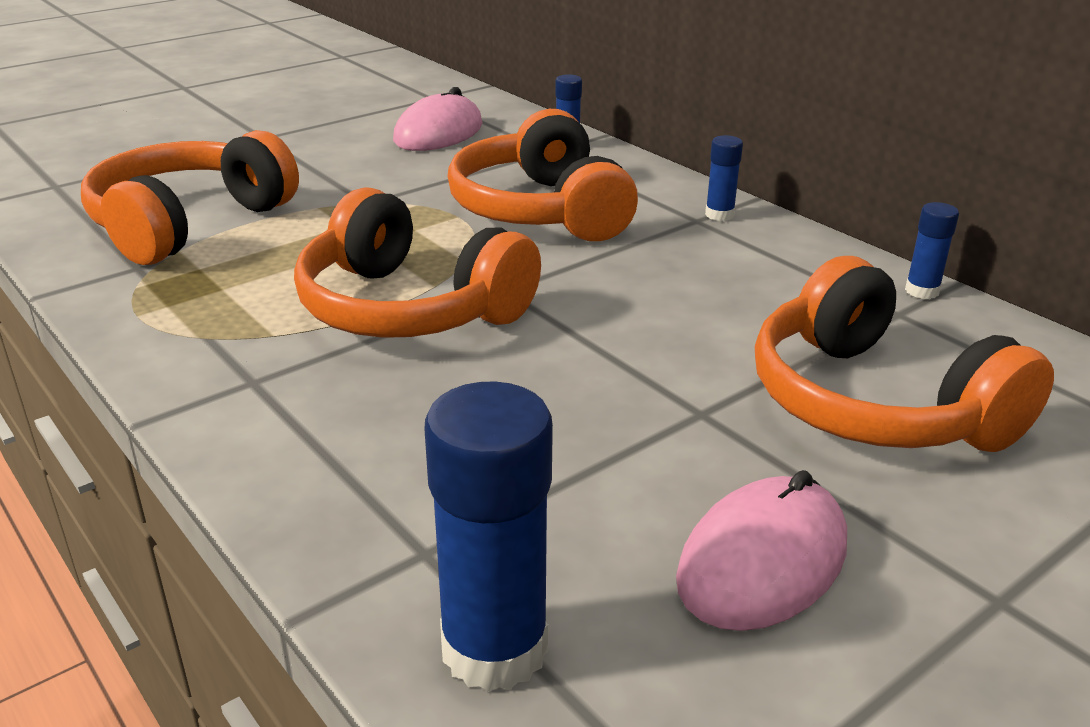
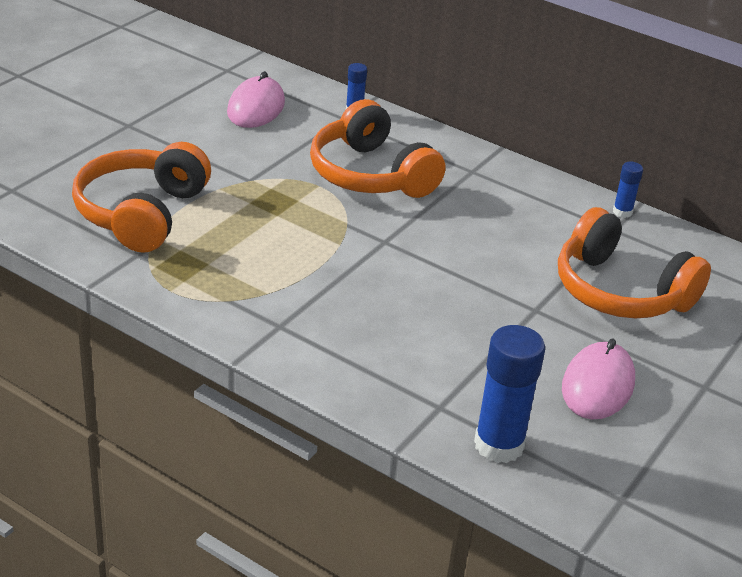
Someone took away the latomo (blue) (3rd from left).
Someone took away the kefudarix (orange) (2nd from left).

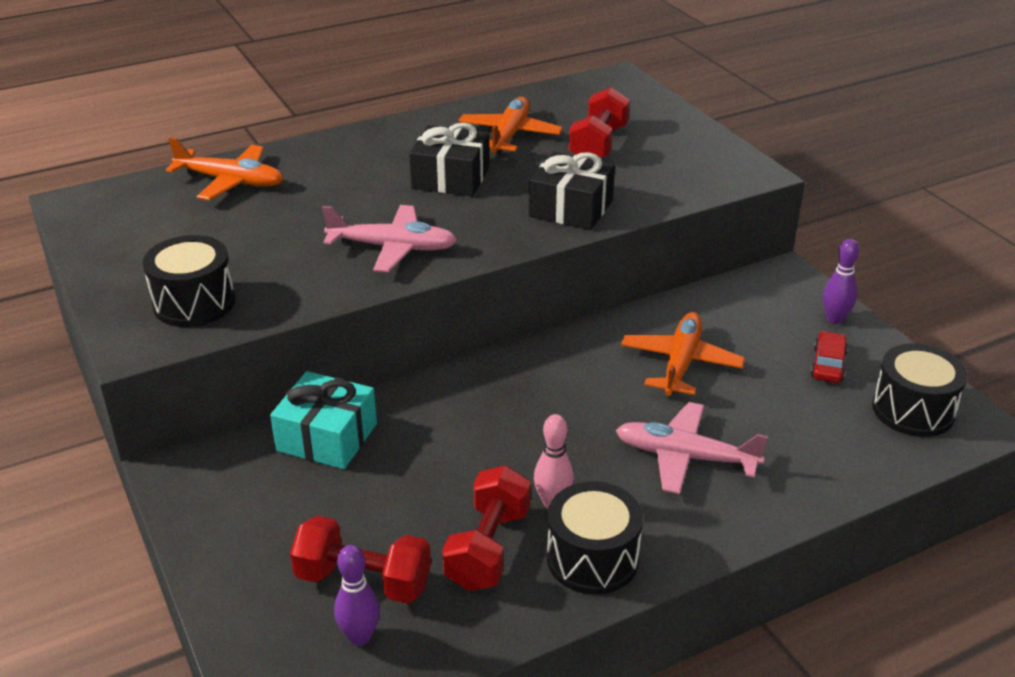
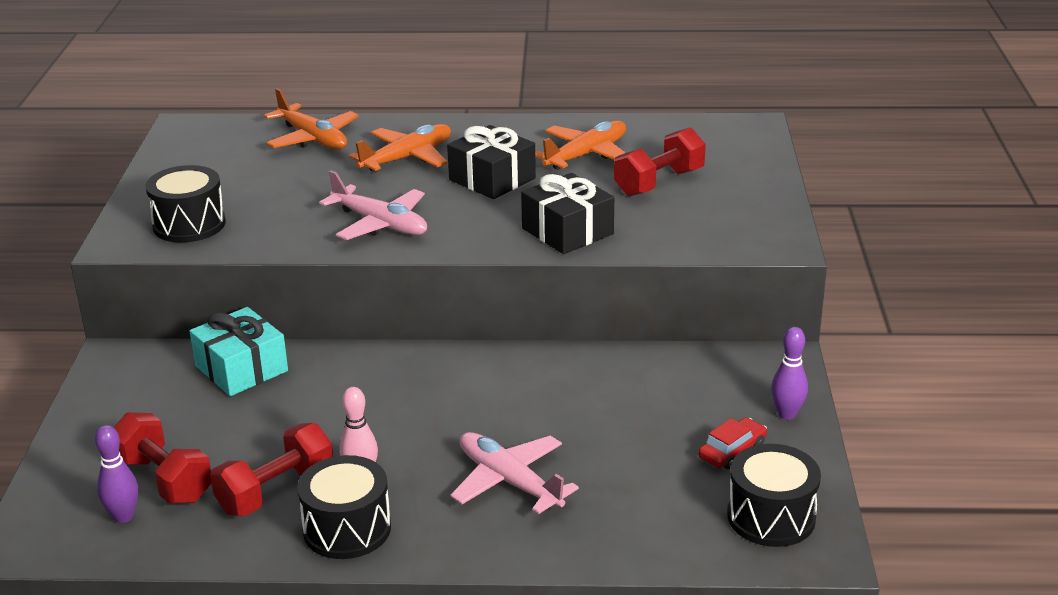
Someone carried the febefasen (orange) (3rd from left in the first image).

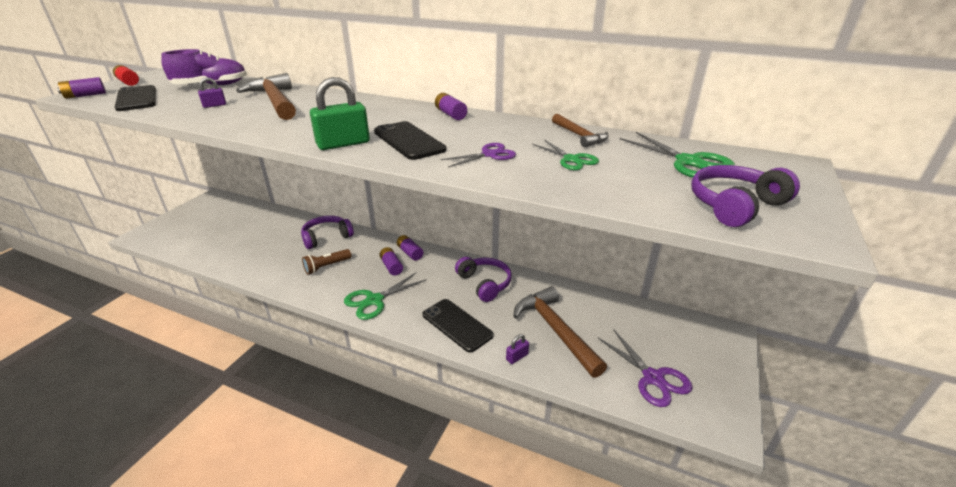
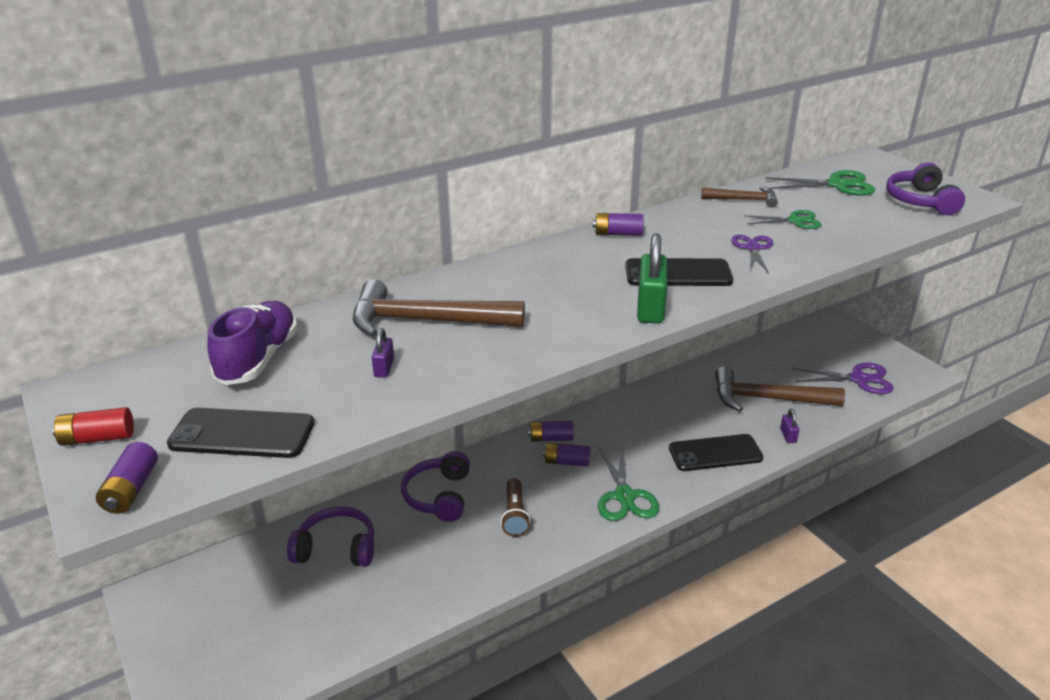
Someone carried the kefudarix (purple) (2nd from left in the first image).

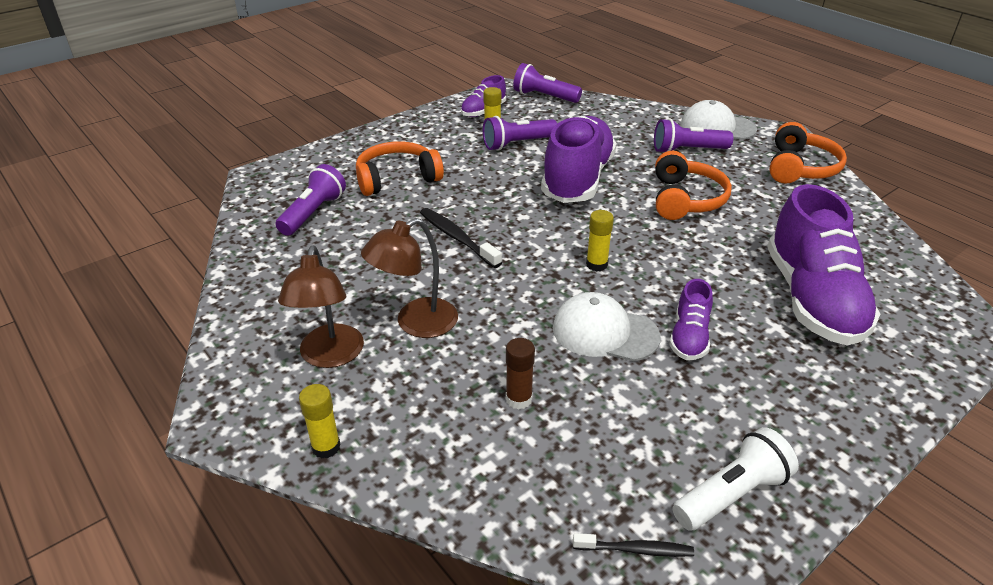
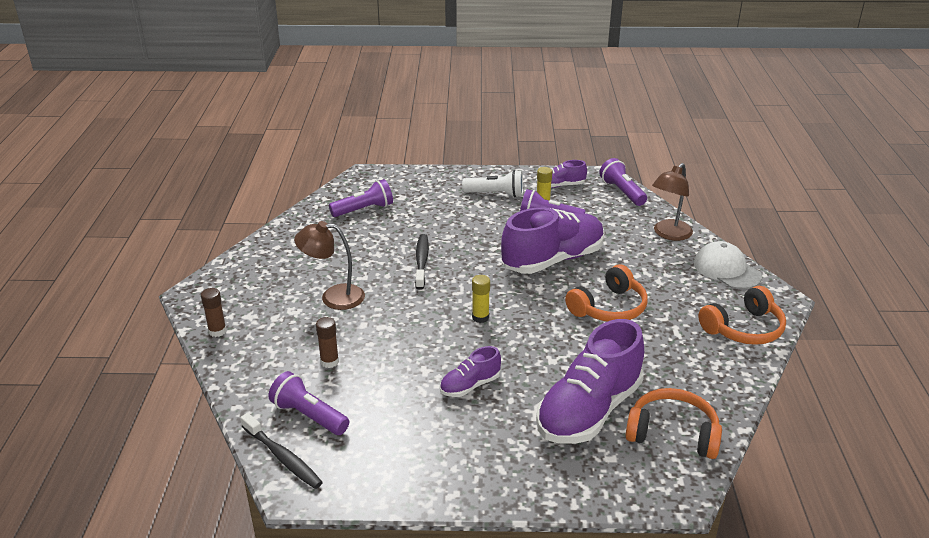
Someone carried the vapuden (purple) (4th from left in the first image).
Someone carried the kefudarix (orange) (1st from left in the first image).
Someone carried the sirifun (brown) (1st from left in the first image).
Someone took away the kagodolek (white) (1st from left).
Someone repainted the latomo (yellow) (1st from left), which became the latomo (brown) (1st from left).
Someone carried the vapuden (white).
Someone scaled the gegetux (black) (2nd from left in the first image) by 1.57.

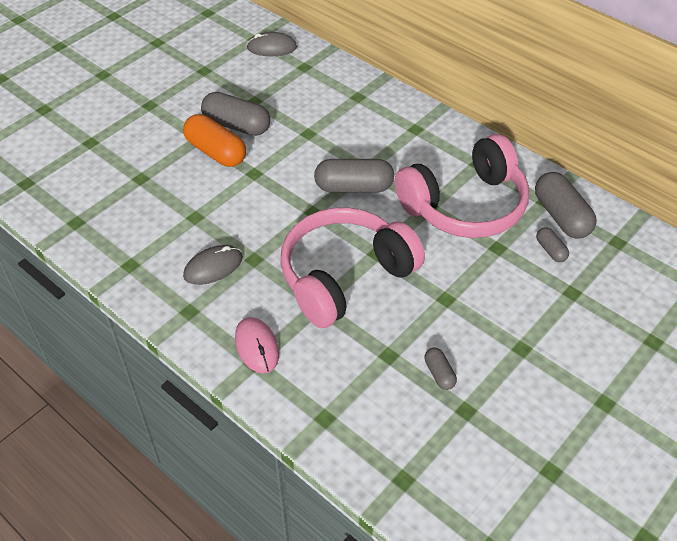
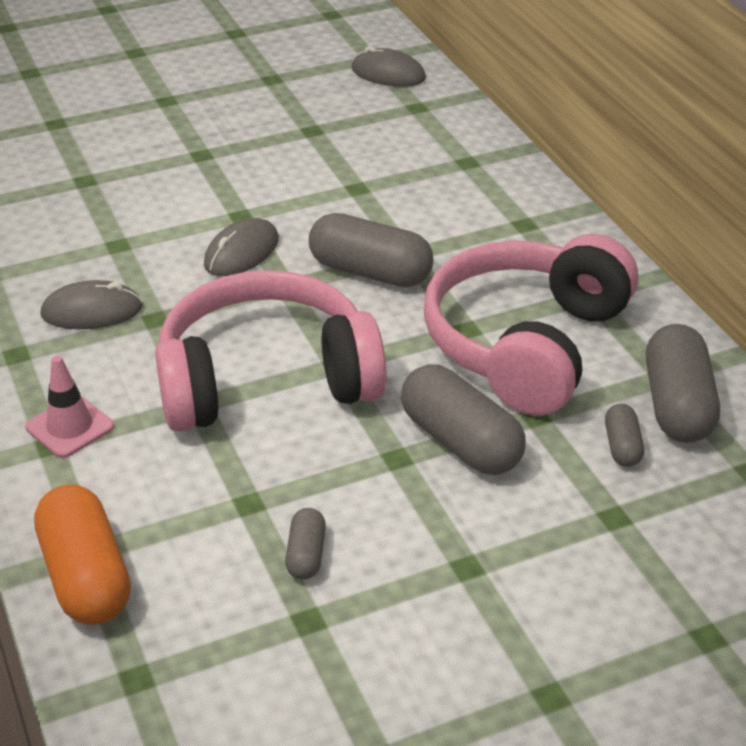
Someone carried the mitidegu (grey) (1st from left in the first image).
Someone carried the mitidegu (orange).
Someone rotated the kefudarix (pink) (2nd from left) by 120 degrees clockwise.
Someone swapped the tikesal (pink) for the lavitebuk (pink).
Someone put down the tikesal (grey) (2nd from left).

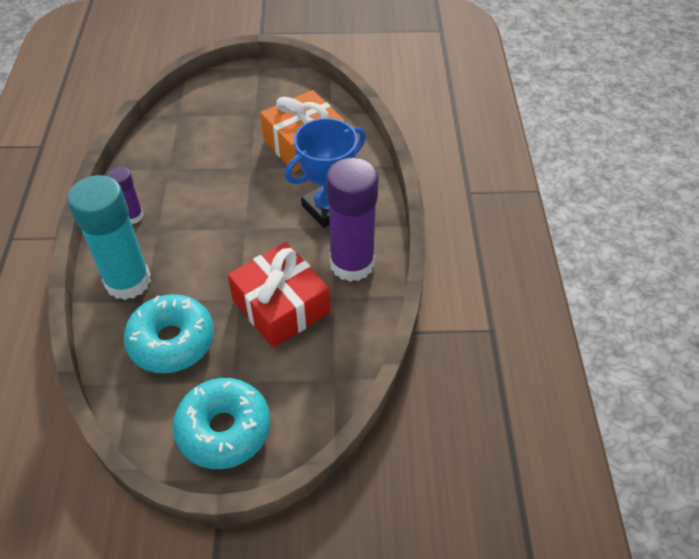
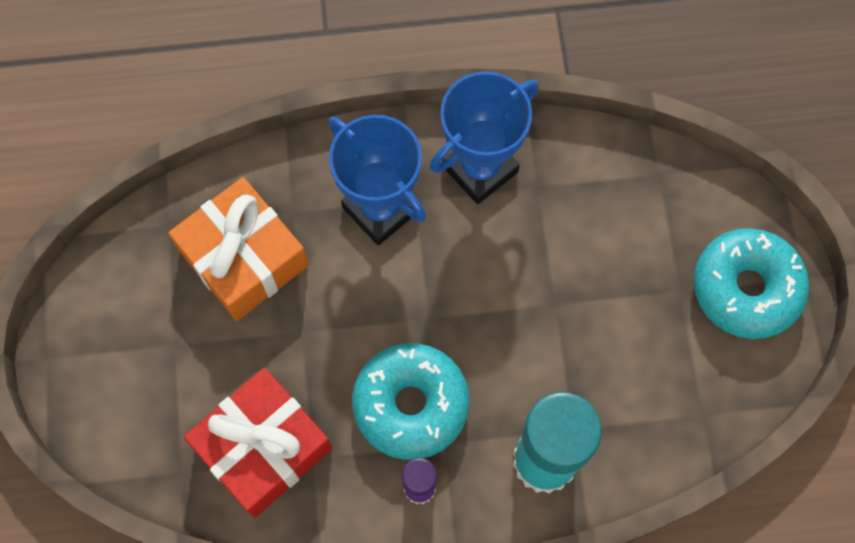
Someone swapped the latomo (purple) (2nd from left) for the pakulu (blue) (2nd from left).
Someone carried the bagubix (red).
Someone carried the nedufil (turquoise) (1st from left).

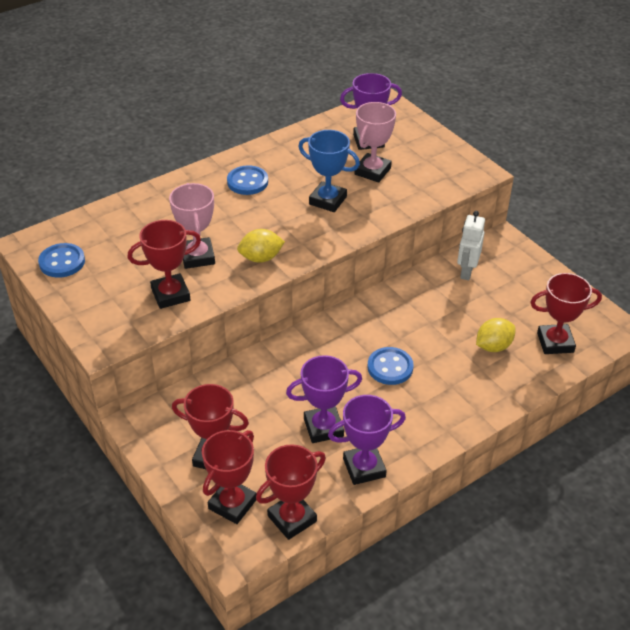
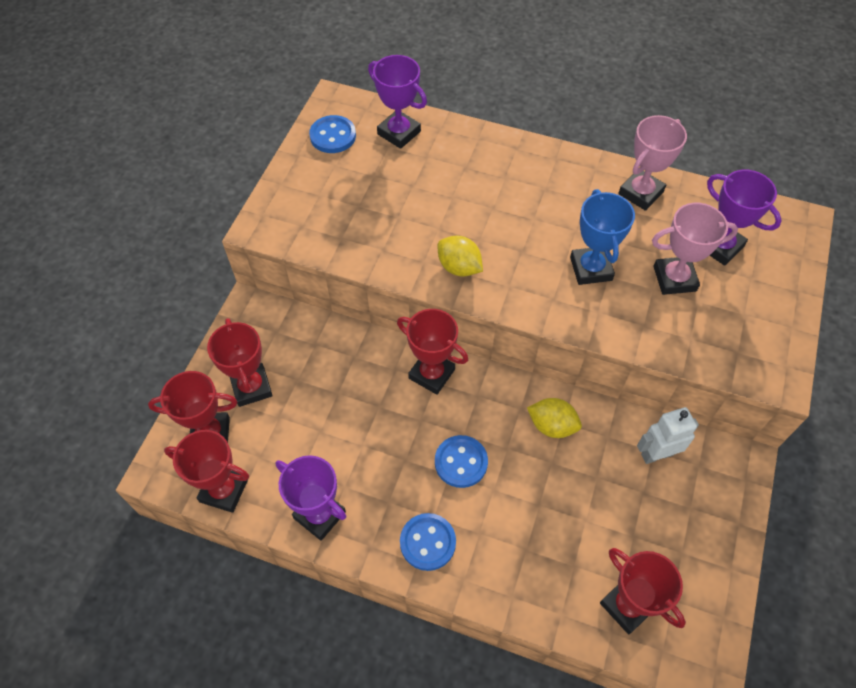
Someone carried the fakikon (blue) (2nd from left).
Someone carried the pakulu (pink) (1st from left).
Someone carried the pakulu (red) (1st from left in the first image).
Someone carried the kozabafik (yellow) (2nd from left).
Someone carried the pakulu (purple) (1st from left in the first image).

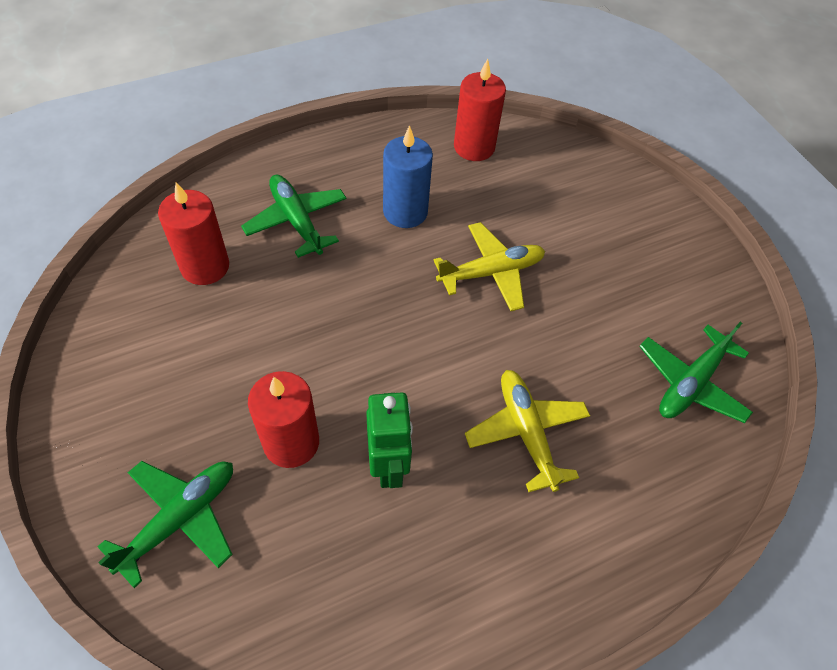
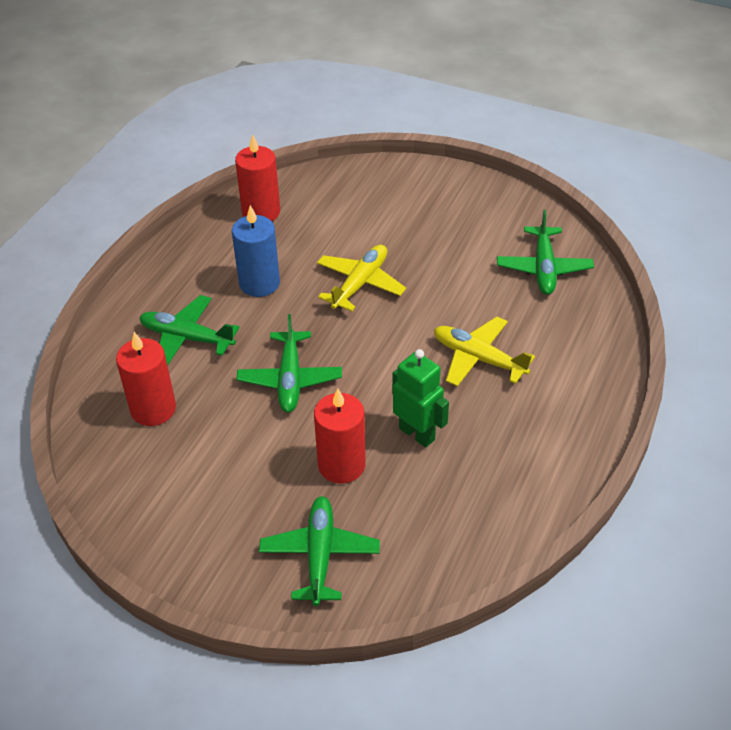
Someone put down the febefasen (green) (2nd from left).

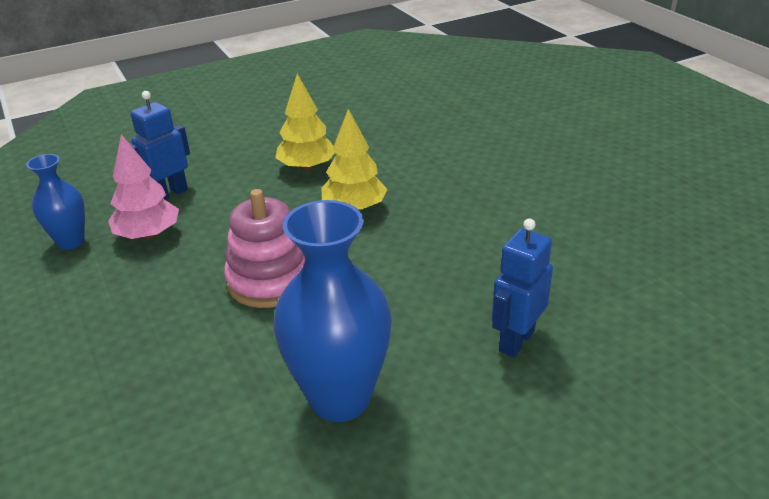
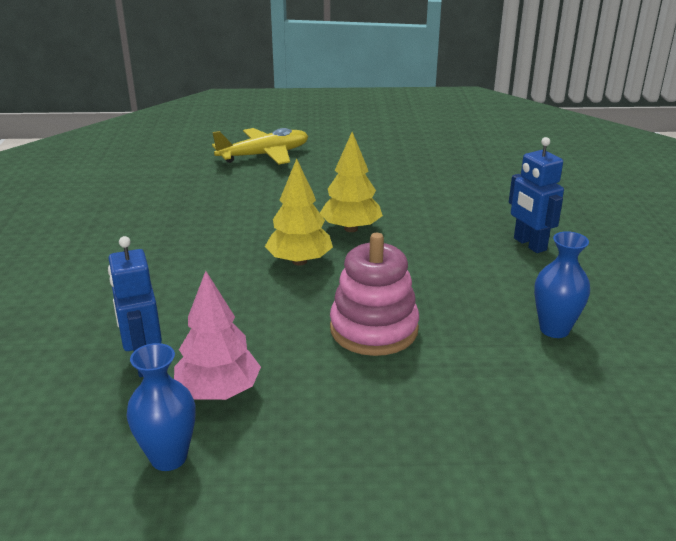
Someone carried the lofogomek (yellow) (1st from left in the first image).
Someone scaled the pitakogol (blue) (2nd from left) by 0.56.
Someone put down the febefasen (yellow).

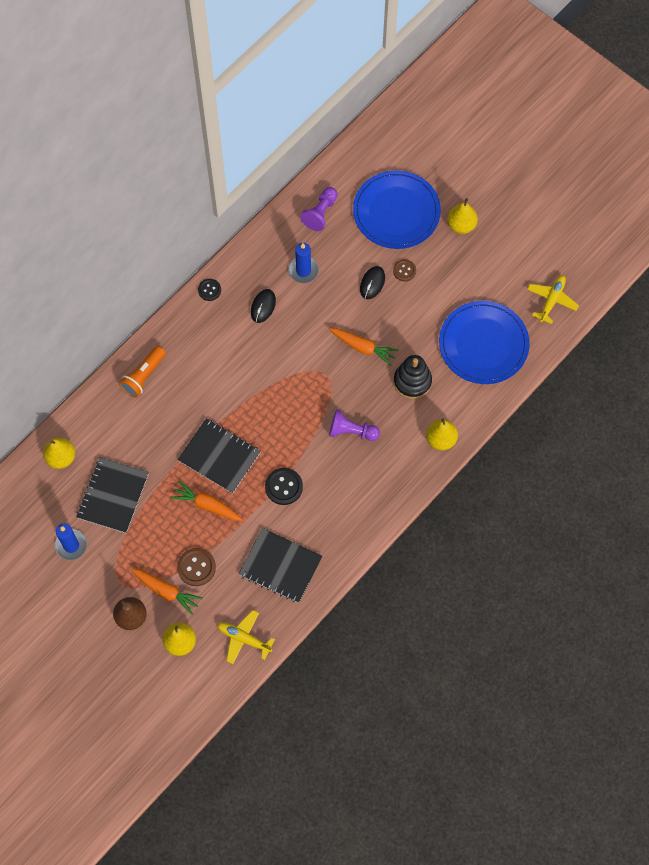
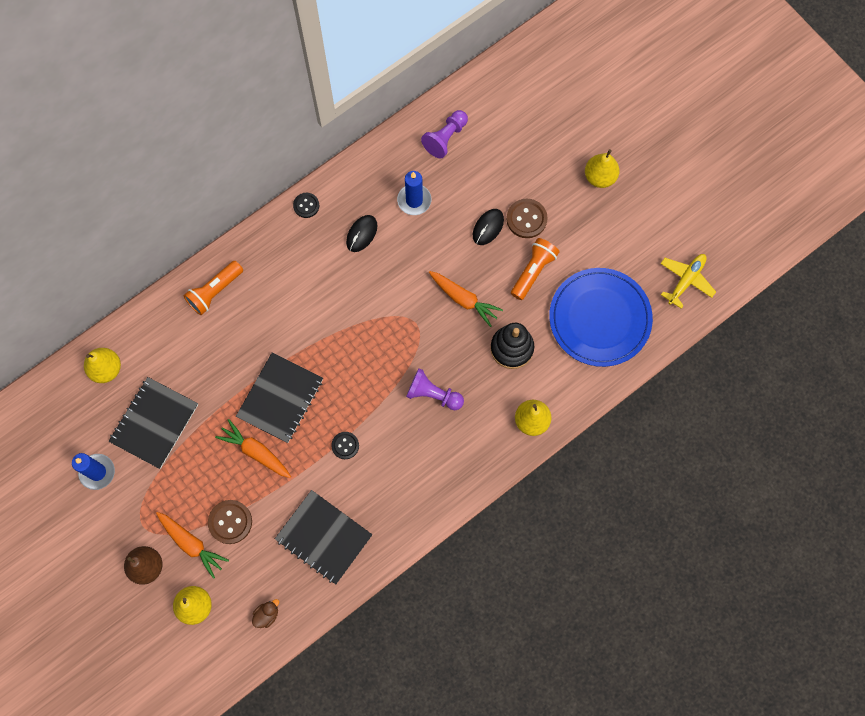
Someone took away the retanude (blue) (1st from left).
Someone scaled the fakikon (brown) (2nd from left) by 1.55.
Someone rotated the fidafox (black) (2nd from left) by 75 degrees clockwise.
Someone scaled the fakikon (black) (2nd from left) by 0.64.
Someone swapped the febefasen (yellow) (1st from left) for the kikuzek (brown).
Someone put down the vapuden (orange) (2nd from left).

